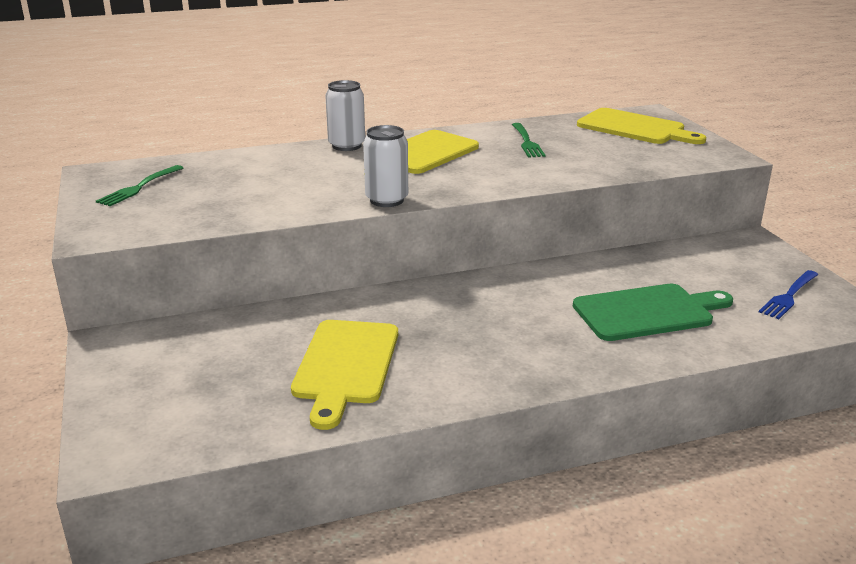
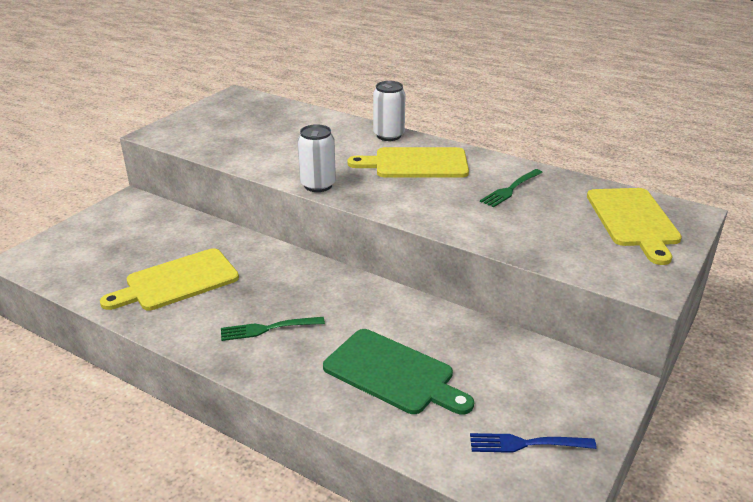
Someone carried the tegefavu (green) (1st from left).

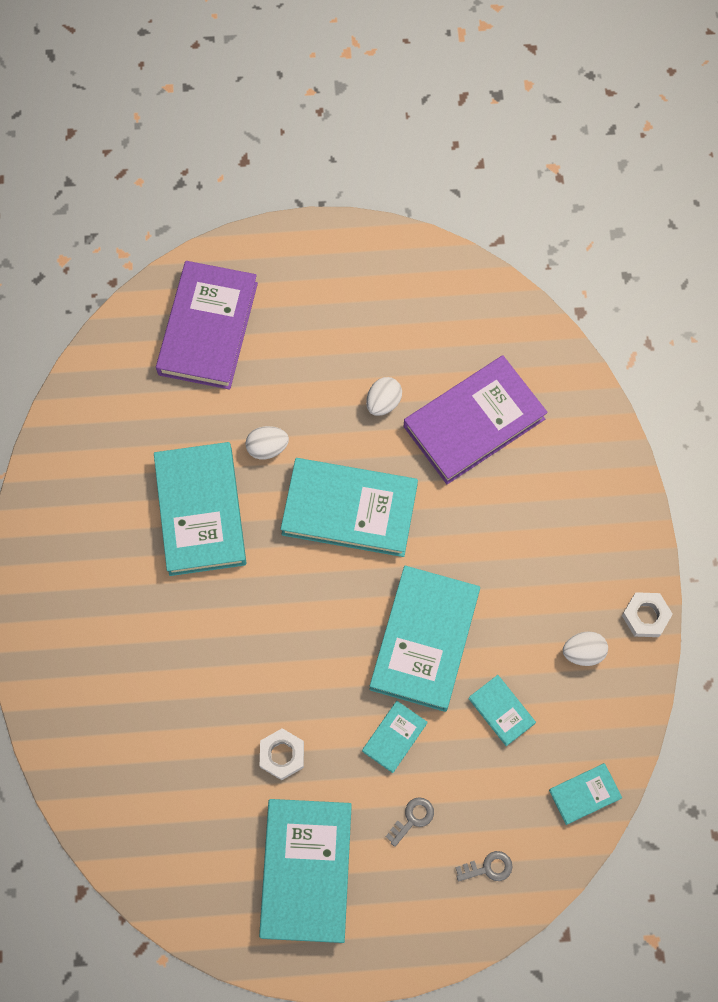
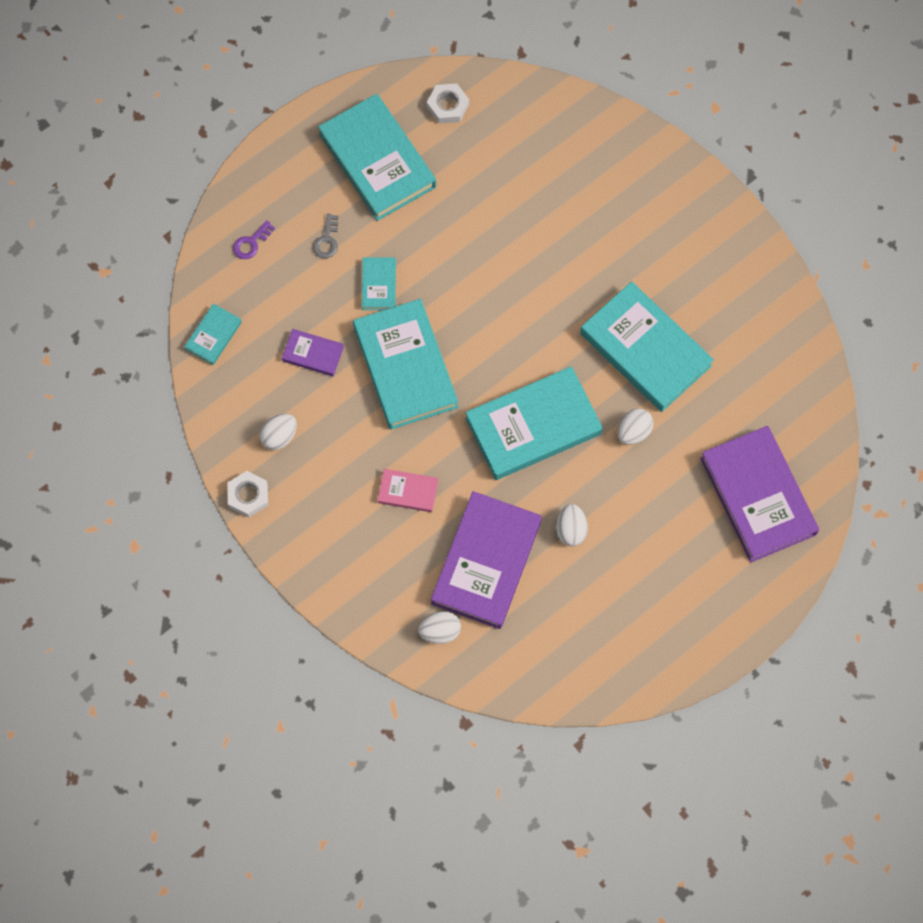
Someone repainted the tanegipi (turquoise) (6th from left), which became the tanegipi (purple) (1st from left).
Someone carried the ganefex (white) (1st from left in the first image).
Someone repainted the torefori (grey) (2nd from left), which became the torefori (purple).
Someone put down the tanegipi (pink).
Someone put down the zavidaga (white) (2nd from left).

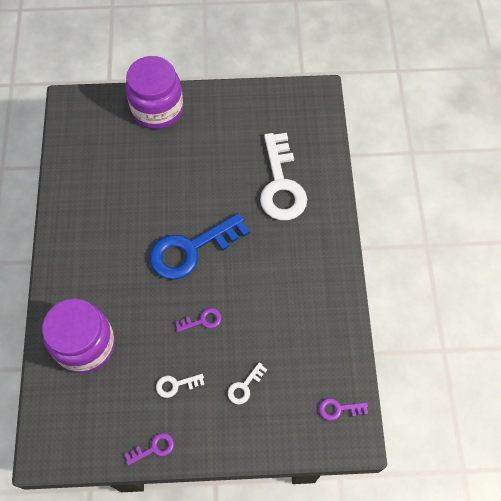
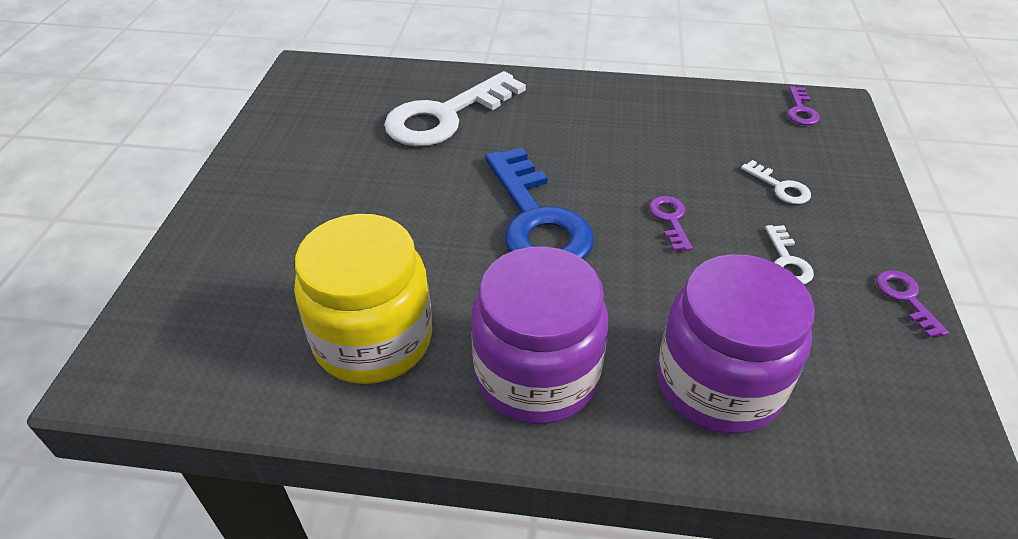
Someone carried the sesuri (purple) (2nd from left in the first image).
Someone rotated the torefori (white) (3rd from left in the first image) by 135 degrees clockwise.
Someone put down the sesuri (yellow).

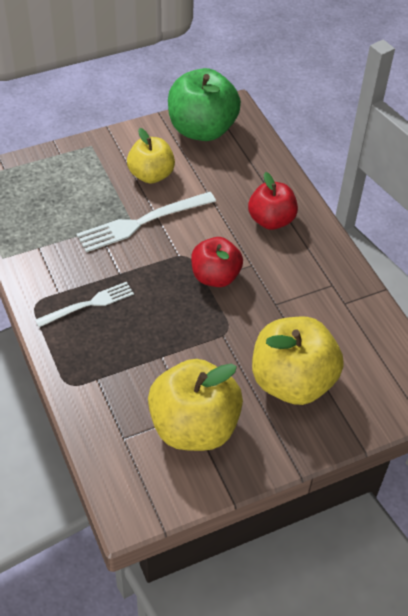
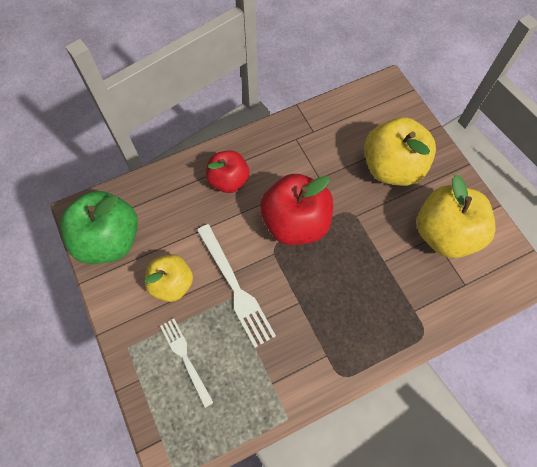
Someone scaled the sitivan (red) (1st from left in the first image) by 1.59.
Someone carried the tegefavu (white) (1st from left).

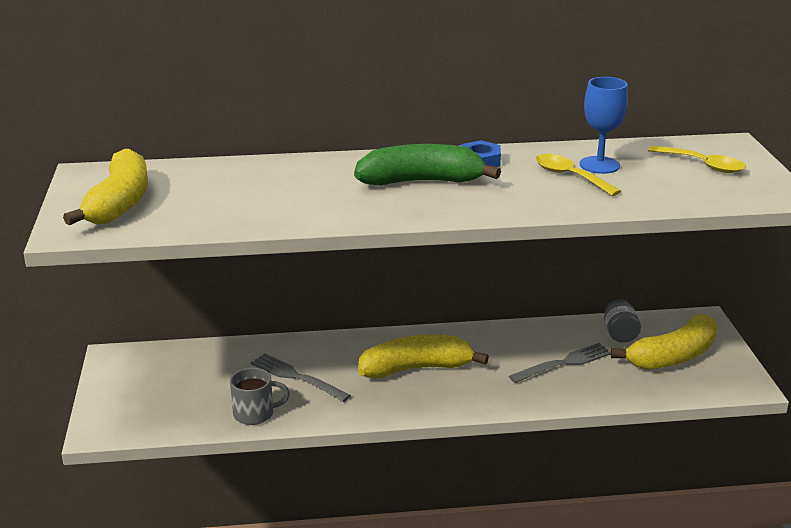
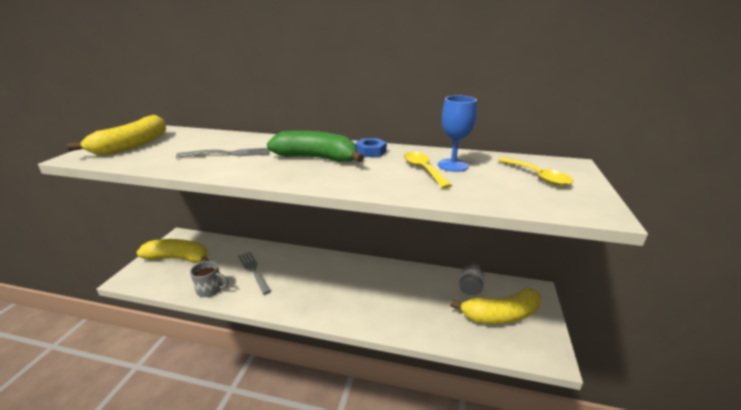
Someone carried the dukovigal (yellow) (2nd from left).
Someone carried the tegefavu (grey) (2nd from left in the first image).

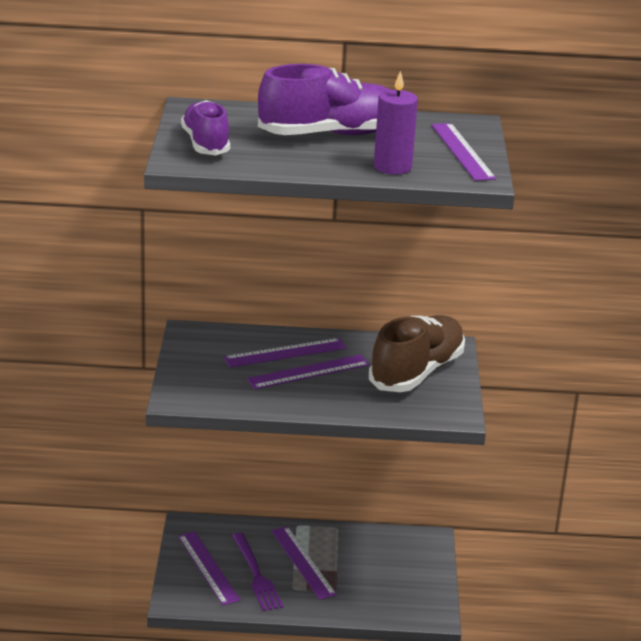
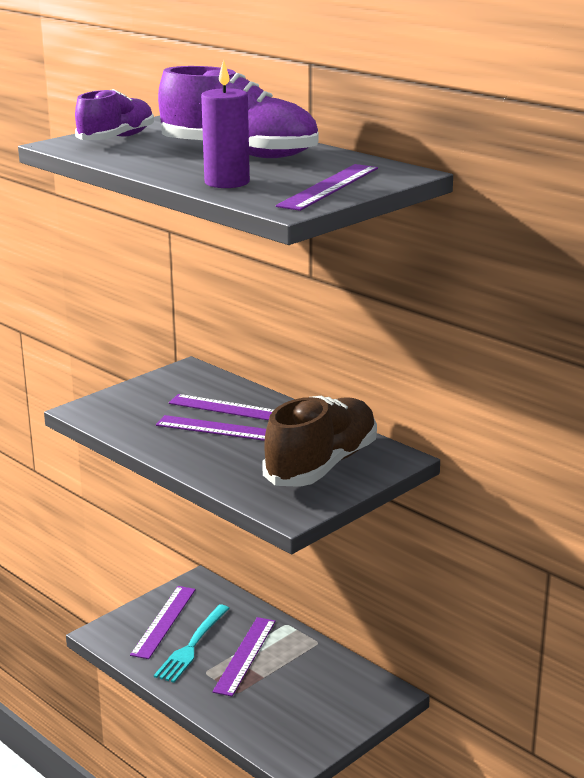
Someone rotated the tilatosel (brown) by 45 degrees counterclockwise.
Someone repainted the tegefavu (purple), which became the tegefavu (turquoise).

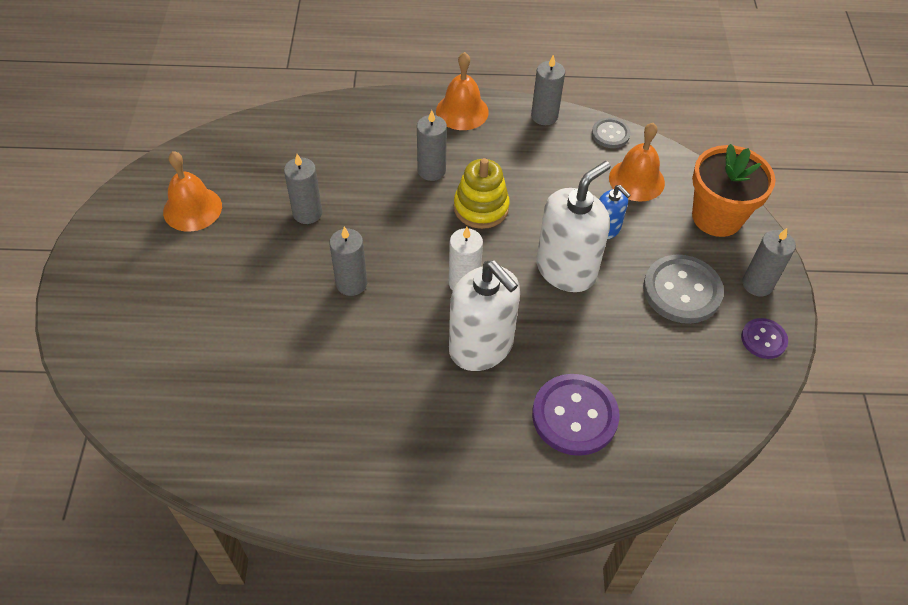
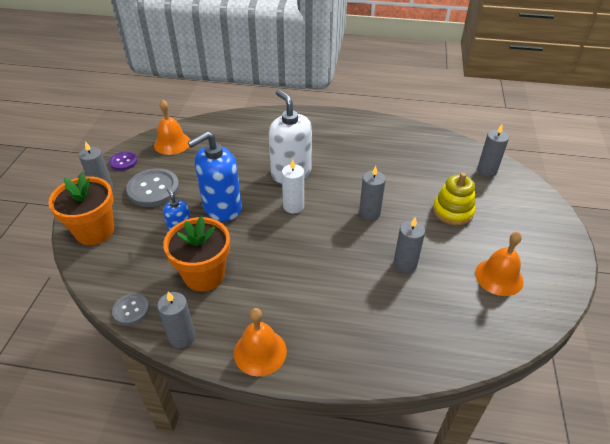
Someone carried the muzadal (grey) (3rd from left in the first image).
Someone carried the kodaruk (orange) (3rd from left in the first image).
Someone carried the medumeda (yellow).
Someone repainted the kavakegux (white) (2nd from left), which became the kavakegux (blue) (2nd from left).
Someone took away the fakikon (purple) (1st from left).
Someone put down the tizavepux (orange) (2nd from left).

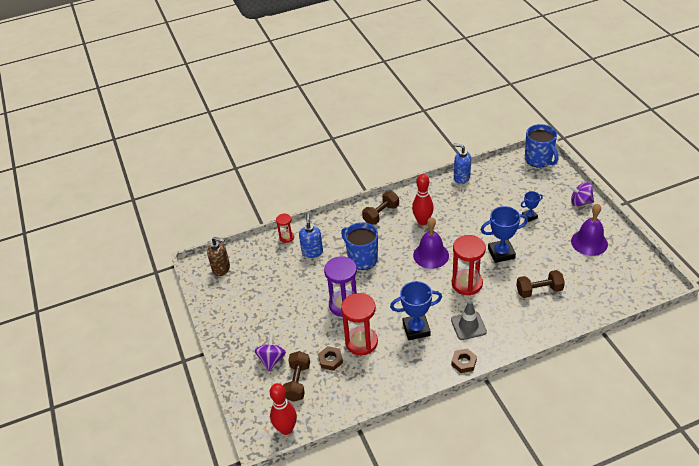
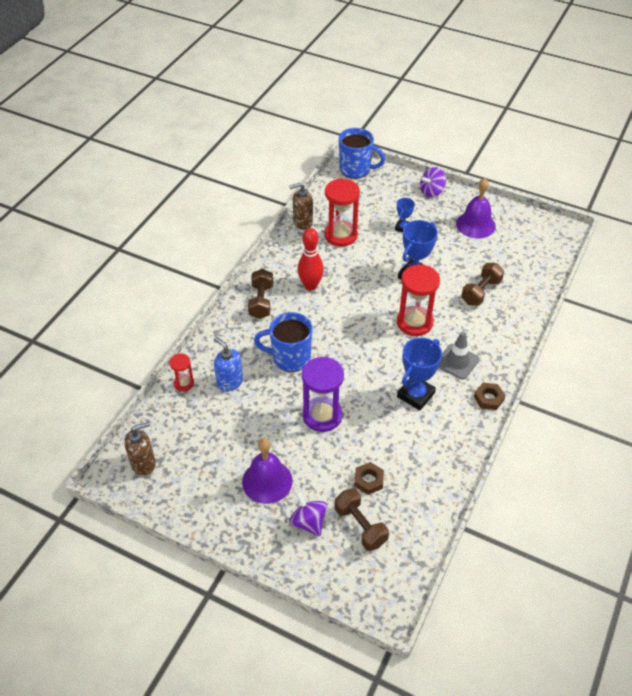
Someone repainted the kavakegux (blue) (2nd from left), which became the kavakegux (brown) (2nd from left).
Someone carried the kodaruk (purple) (1st from left).
Someone carried the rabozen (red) (2nd from left).
Someone took away the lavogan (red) (1st from left).

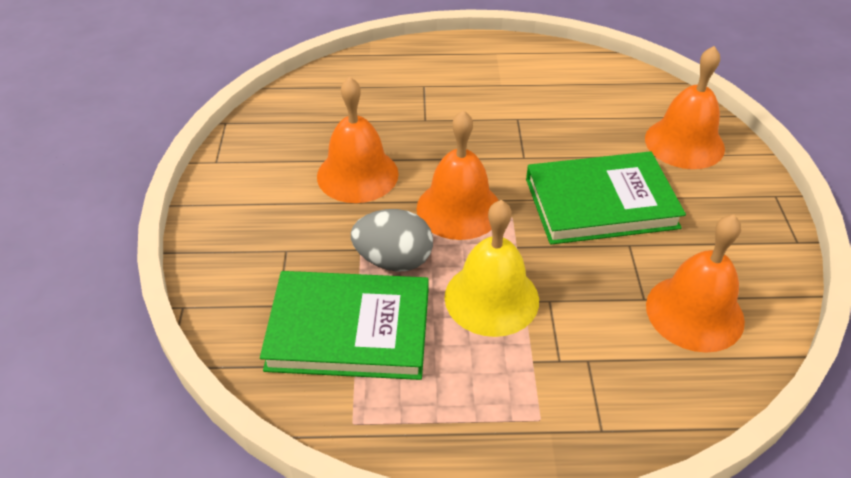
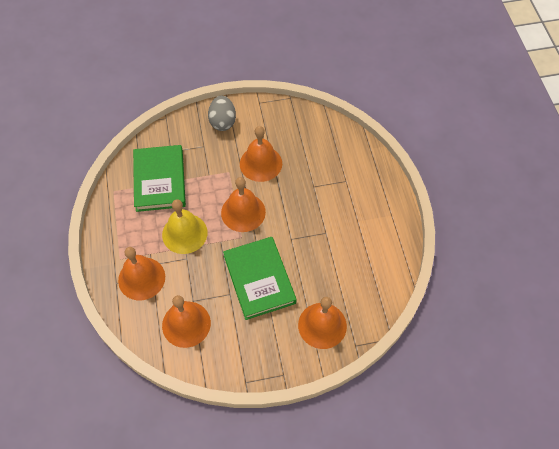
Someone carried the zavidaga (grey).
Someone put down the kodaruk (orange) (1st from left).

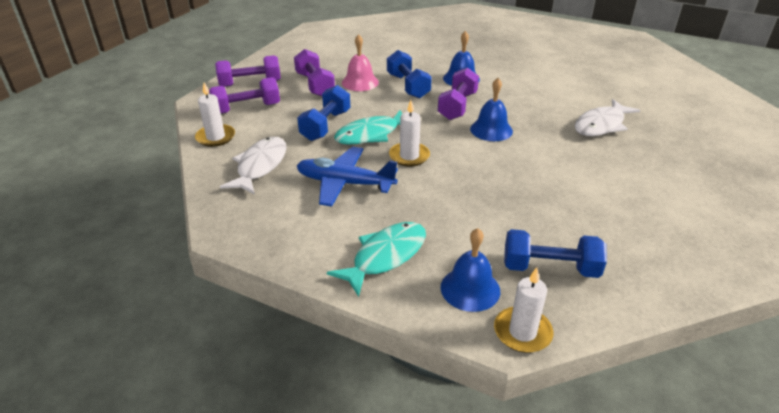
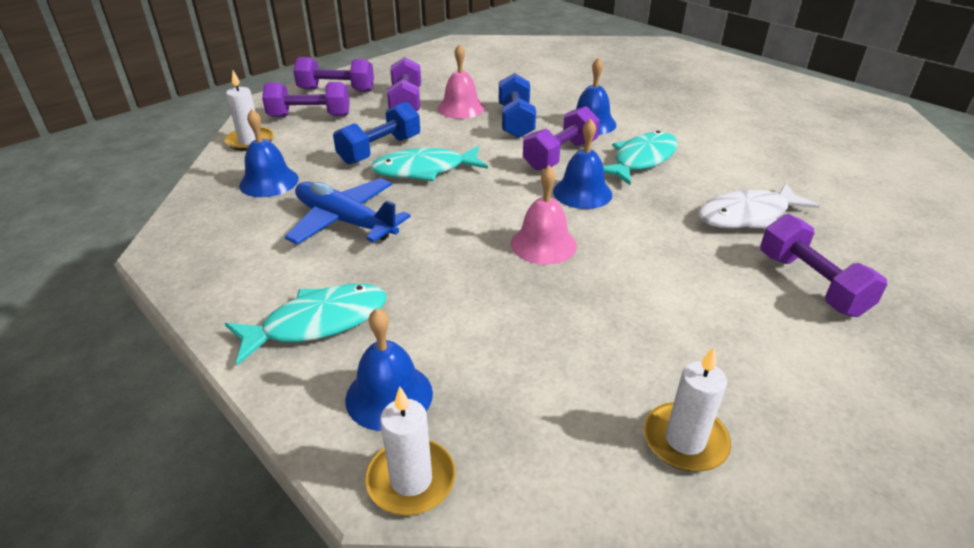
Someone carried the muzadal (white) (2nd from left in the first image).
Someone swapped the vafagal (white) (1st from left) for the kodaruk (blue) (1st from left).
Someone took away the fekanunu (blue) (3rd from left).
Someone put down the vafagal (turquoise) (3rd from left).
Someone put down the kodaruk (pink) (2nd from left).
Someone put down the fekanunu (purple) (5th from left).

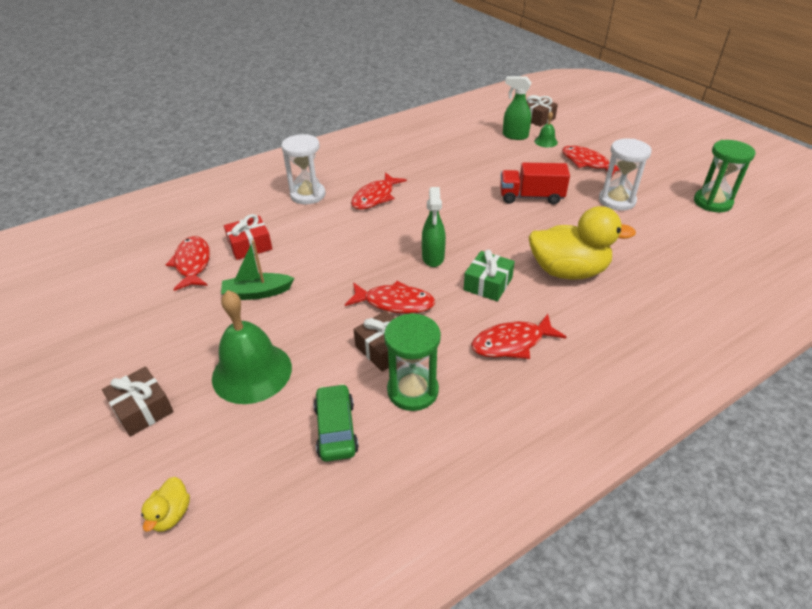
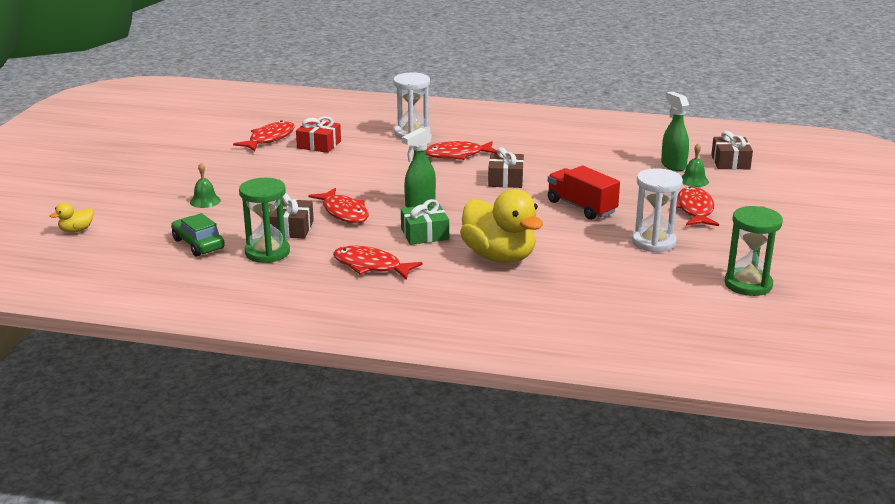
Someone took away the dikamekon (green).
Someone scaled the kodaruk (green) (1st from left) by 0.46.
Someone carried the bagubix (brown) (1st from left in the first image).
Someone rotated the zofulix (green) by 75 degrees counterclockwise.

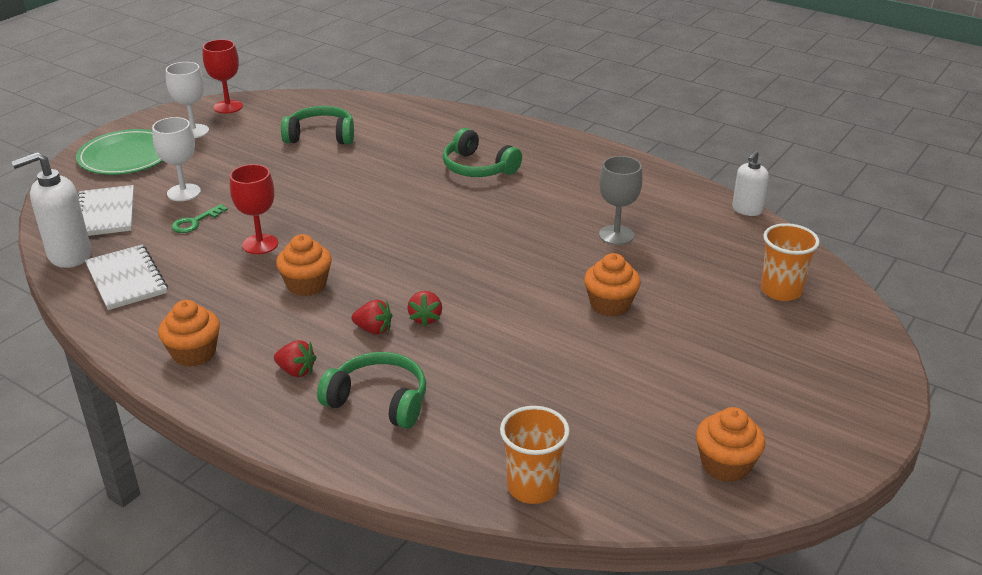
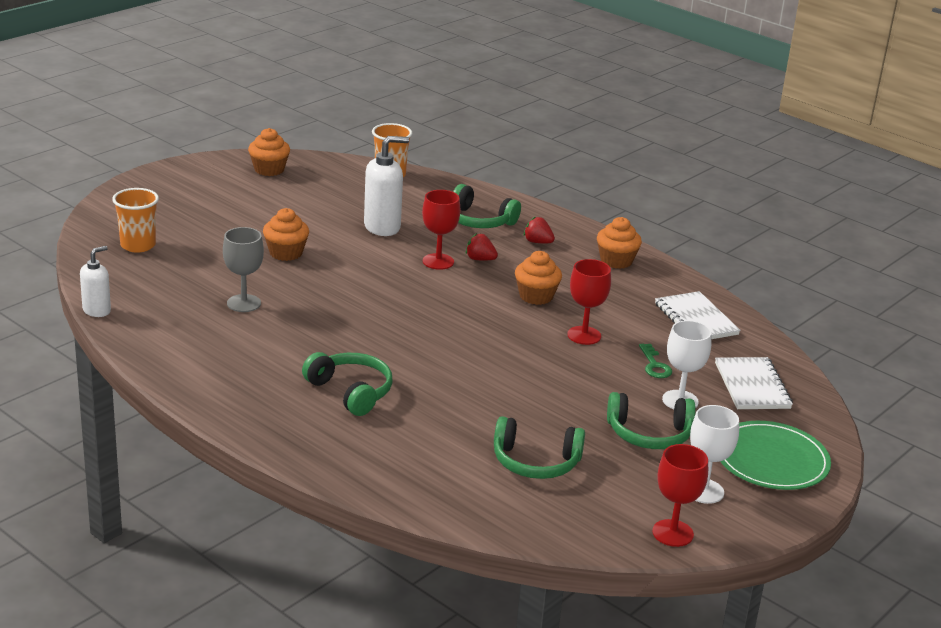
Someone carried the kavakegux (white) (1st from left in the first image).
Someone rotated the torefori (green) by 120 degrees clockwise.
Someone swapped the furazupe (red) (3rd from left) for the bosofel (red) (1st from left).
Someone put down the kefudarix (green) (4th from left).

